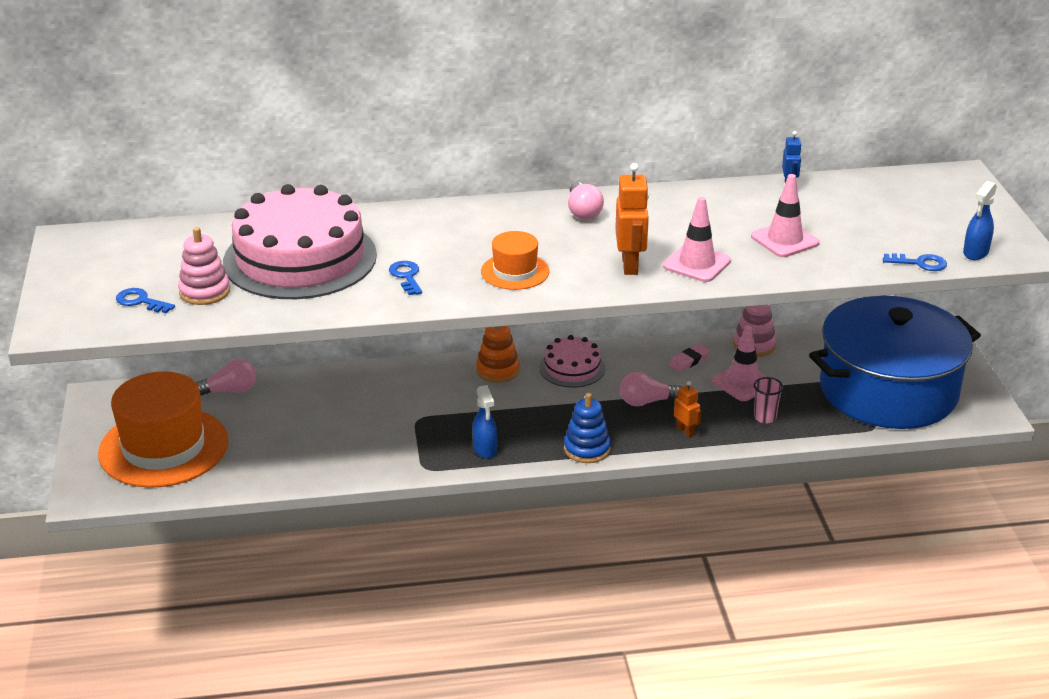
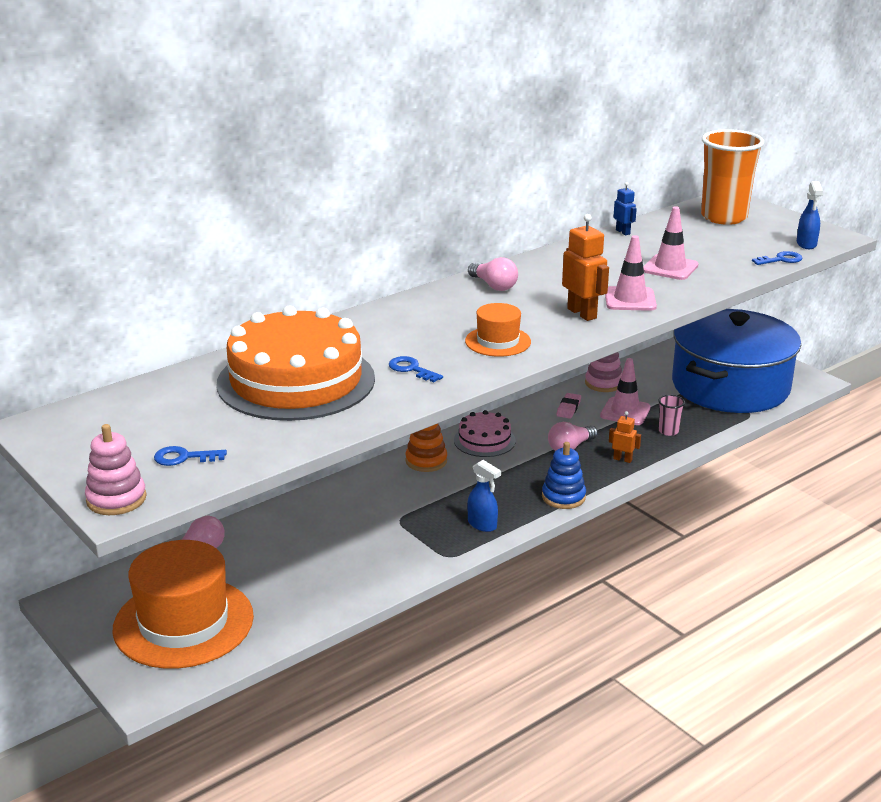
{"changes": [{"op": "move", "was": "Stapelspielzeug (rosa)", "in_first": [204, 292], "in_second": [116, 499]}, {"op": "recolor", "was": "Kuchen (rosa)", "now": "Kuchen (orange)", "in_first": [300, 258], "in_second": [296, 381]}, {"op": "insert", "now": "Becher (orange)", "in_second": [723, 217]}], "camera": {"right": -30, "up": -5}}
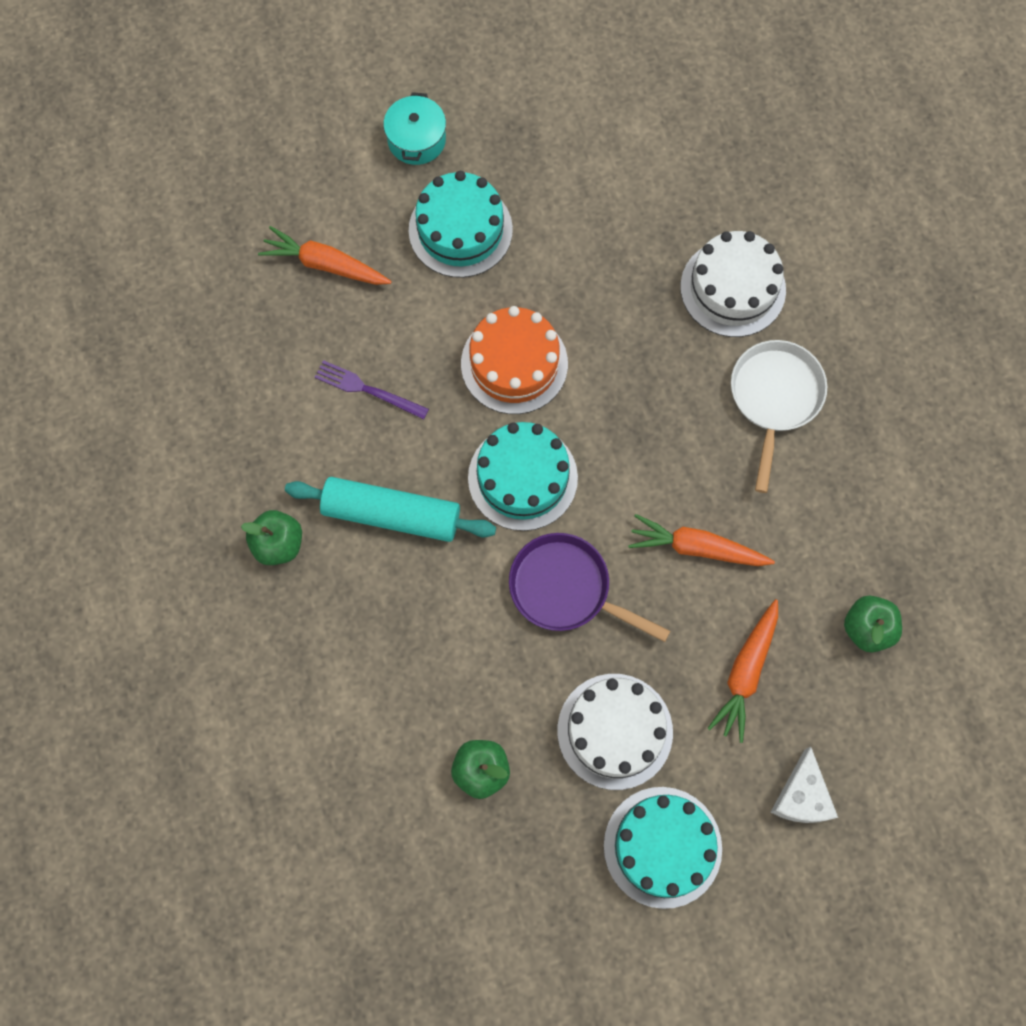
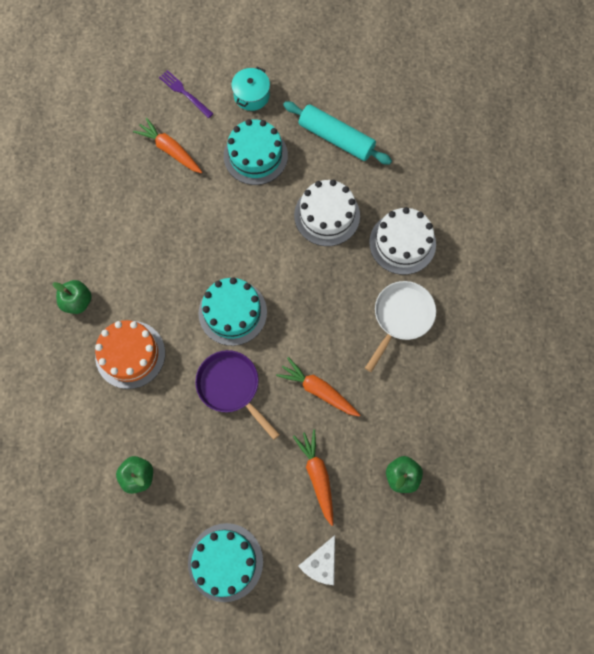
{"changes": [{"op": "move", "was": "Kuchen (orange)", "in_first": [514, 364], "in_second": [130, 354]}, {"op": "move", "was": "Gabel (lila)", "in_first": [367, 390], "in_second": [184, 93]}, {"op": "move", "was": "Nudelholz (türkis)", "in_first": [391, 514], "in_second": [336, 138]}, {"op": "rotate", "was": "Karotte (orange)", "in_first": [745, 672], "in_second": [317, 476], "clockwise": 120}, {"op": "move", "was": "Kuchen (weiß)", "in_first": [615, 731], "in_second": [327, 215]}], "camera": {"right": 20, "up": 0}}
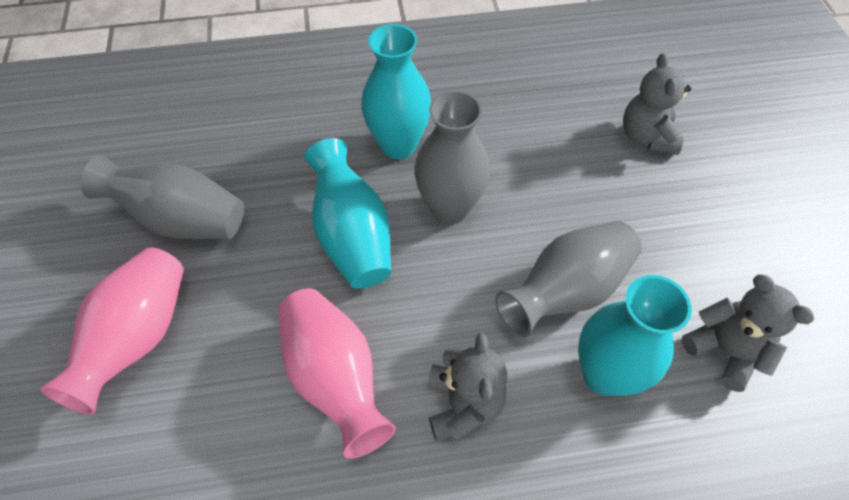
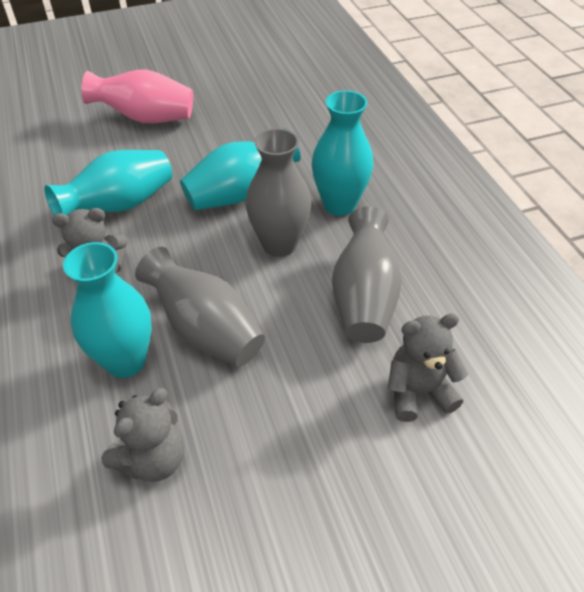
{"changes": [{"op": "recolor", "was": "Vase (rosa)", "now": "Vase (türkis)", "in_first": [335, 377], "in_second": [120, 205]}, {"op": "move", "was": "Vase (grau)", "in_first": [181, 219], "in_second": [364, 298]}], "camera": {"right": 80, "up": -10}}
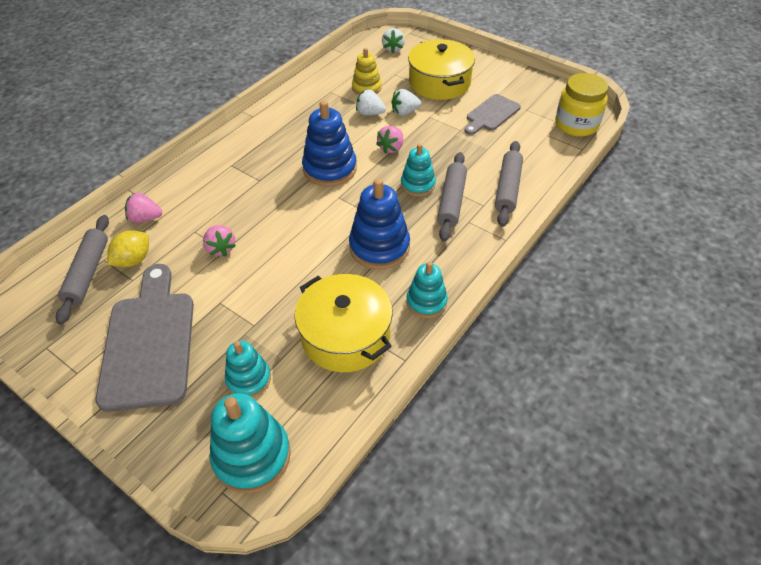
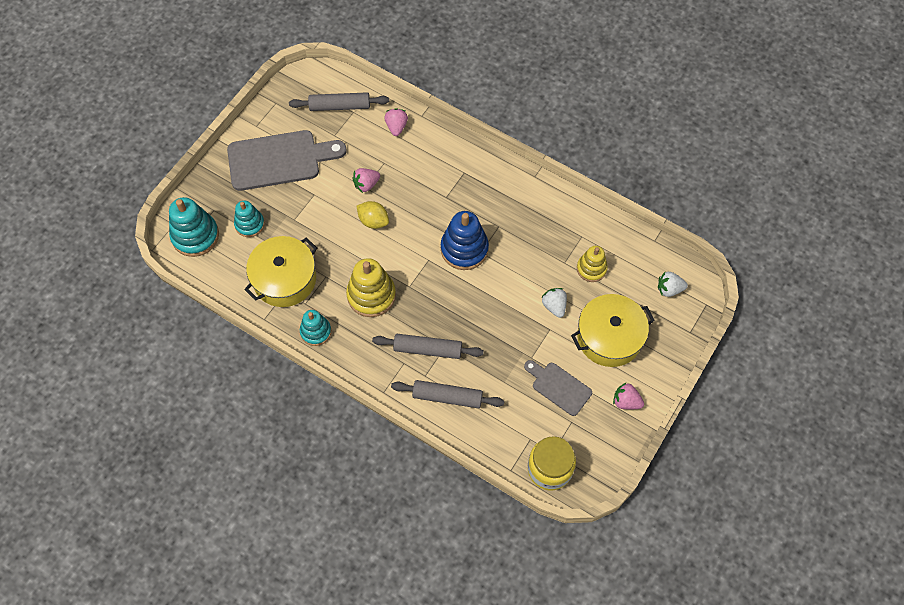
{"changes": [{"op": "recolor", "was": "Stapelspielzeug (blau)", "now": "Stapelspielzeug (gelb)", "in_first": [379, 247], "in_second": [371, 295]}, {"op": "move", "was": "Zitrone (gelb)", "in_first": [133, 260], "in_second": [373, 221]}, {"op": "move", "was": "Erdbeere (rosa)", "in_first": [391, 148], "in_second": [626, 401]}, {"op": "delete", "was": "Erdbeere (weiß)", "in_first": [370, 113]}, {"op": "delete", "was": "Stapelspielzeug (türkis)", "in_first": [418, 185]}], "camera": {"right": 85, "up": 15}}
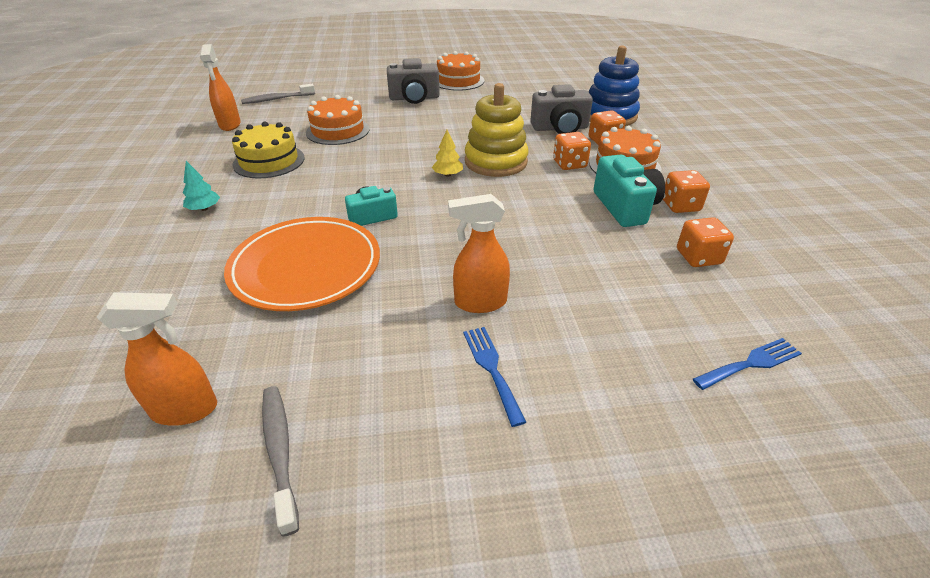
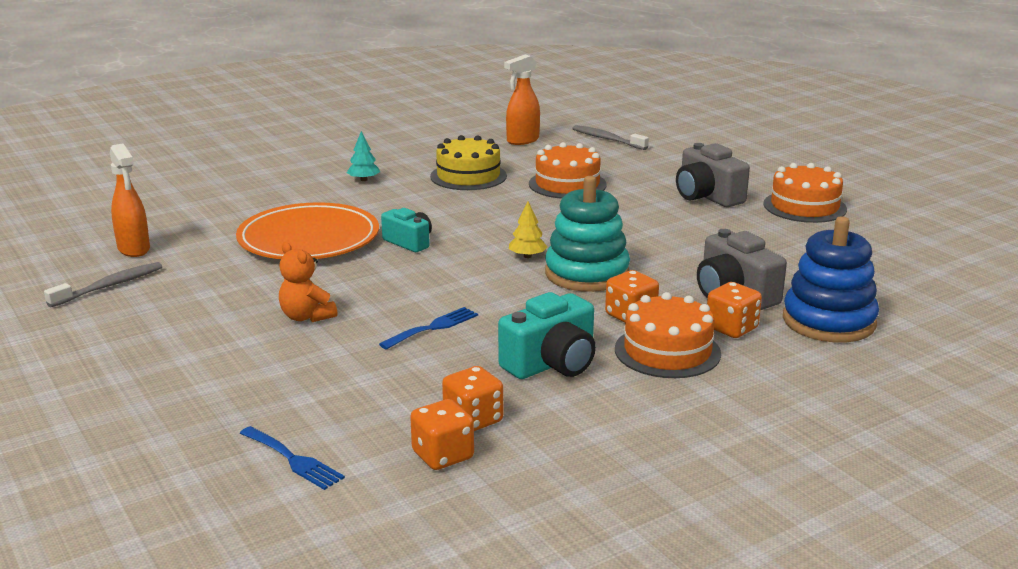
{"changes": [{"op": "replace", "was": "Sprühflasche (orange)", "now": "Teddybär (orange)", "in_first": [479, 302], "in_second": [306, 317]}, {"op": "move", "was": "Gabel (blau)", "in_first": [491, 369], "in_second": [433, 327]}, {"op": "move", "was": "Spielwürfel (orange)", "in_first": [680, 206], "in_second": [443, 455]}, {"op": "recolor", "was": "Stapelspielzeug (gelb)", "now": "Stapelspielzeug (türkis)", "in_first": [496, 162], "in_second": [587, 274]}], "camera": {"right": 65, "up": -15}}
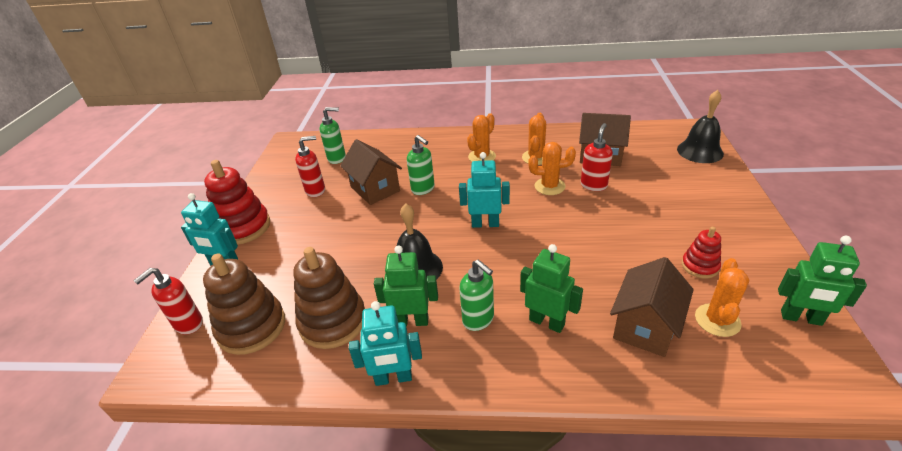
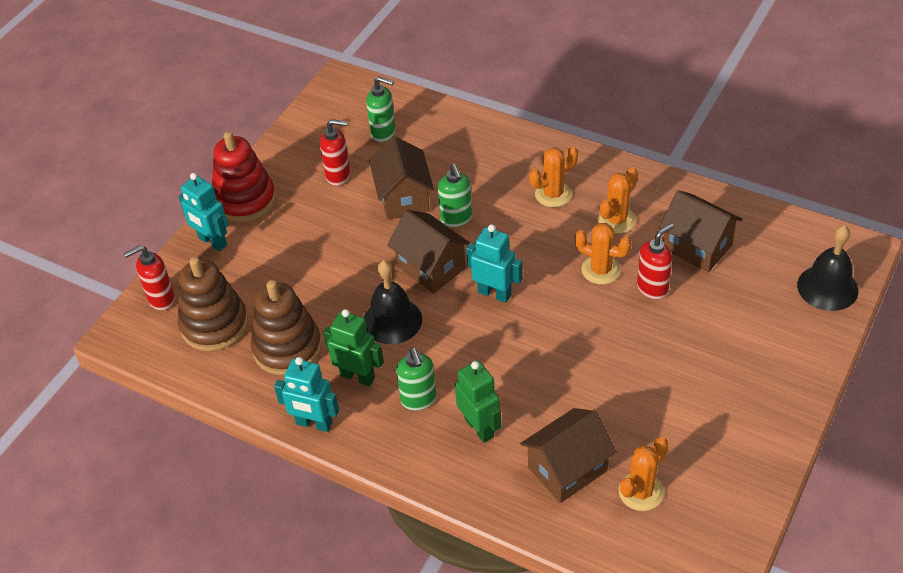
{"changes": [{"op": "insert", "now": "Haus (braun)", "in_second": [431, 267]}, {"op": "delete", "was": "Stapelspielzeug (rot)", "in_first": [699, 266]}, {"op": "delete", "was": "Roboter (grün)", "in_first": [801, 318]}], "camera": {"right": 25, "up": 10}}
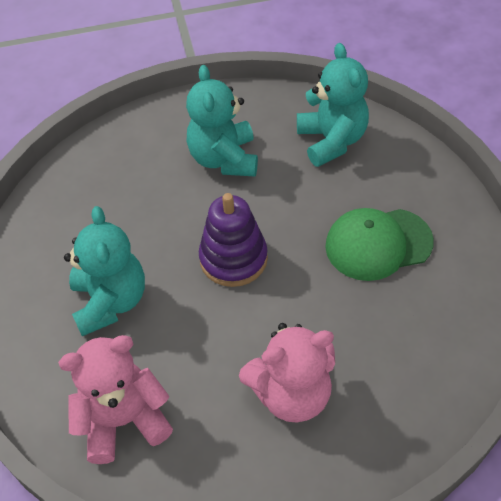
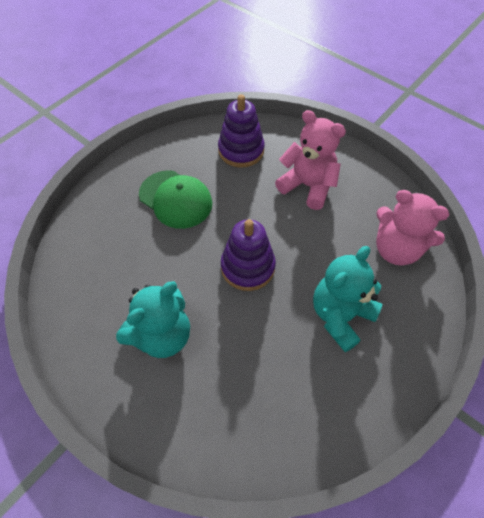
{"changes": [{"op": "insert", "now": "Stapelspielzeug (lila)", "in_second": [241, 150]}, {"op": "delete", "was": "Teddybär (türkis)", "in_first": [331, 141]}], "camera": {"right": -130, "up": 5}}
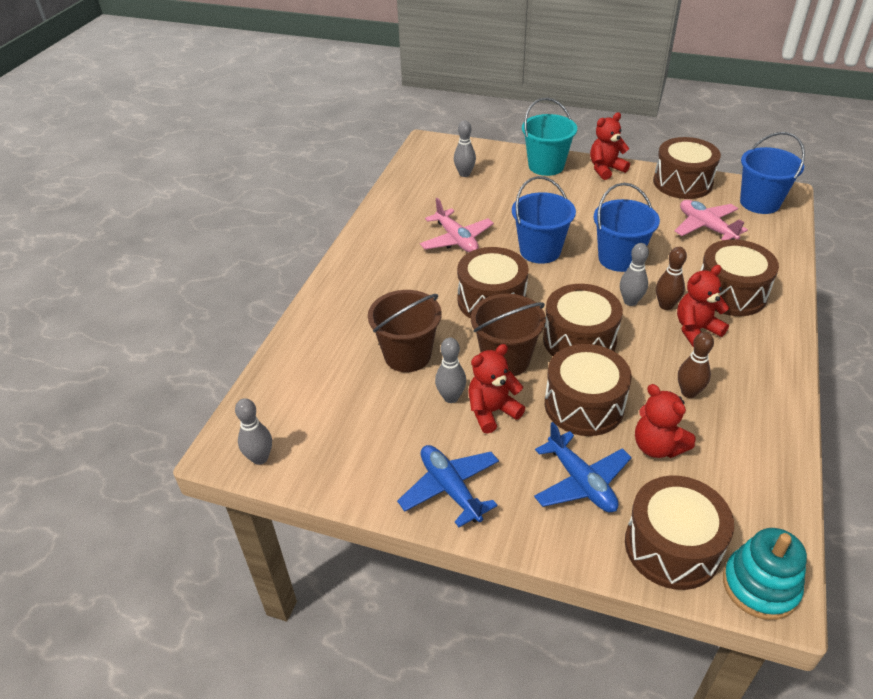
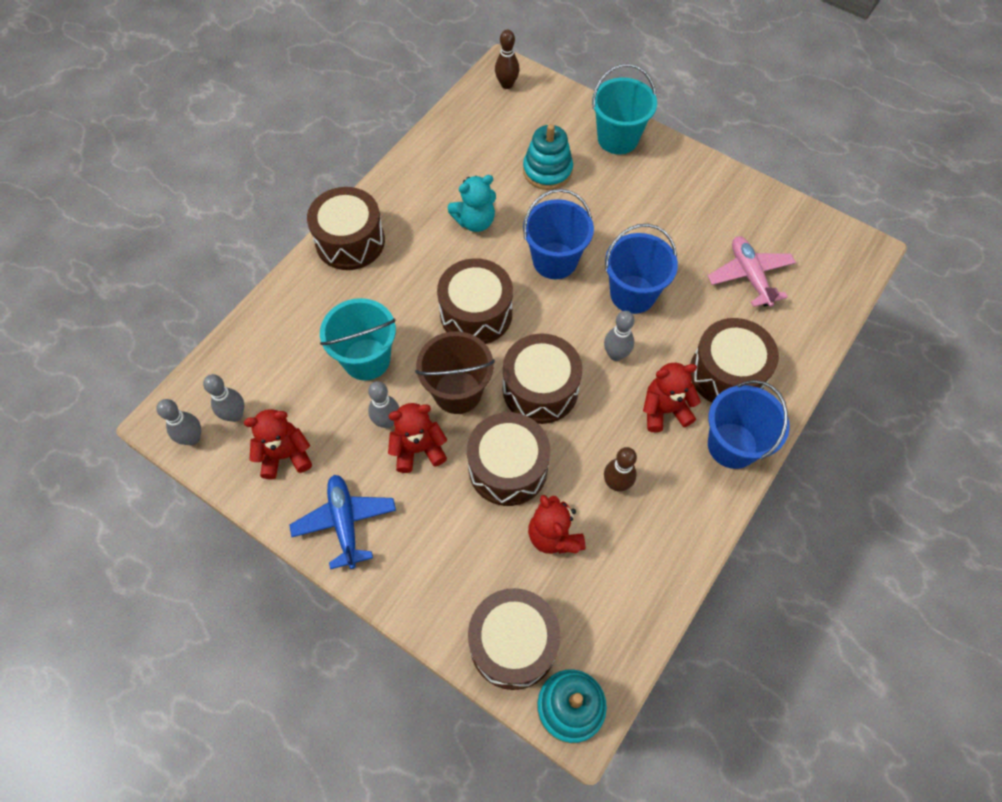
{"changes": [{"op": "move", "was": "Bowlingkegel (grau)", "in_first": [464, 174], "in_second": [235, 415]}, {"op": "move", "was": "Teddybär (rot)", "in_first": [605, 169], "in_second": [285, 455]}, {"op": "move", "was": "Trommel (braun)", "in_first": [682, 182], "in_second": [350, 241]}, {"op": "recolor", "was": "Eimer (braun)", "now": "Eimer (türkis)", "in_first": [407, 355], "in_second": [366, 359]}, {"op": "replace", "was": "Flugzeug (rosa)", "now": "Teddybär (türkis)", "in_first": [456, 239], "in_second": [475, 221]}, {"op": "move", "was": "Bowlingkegel (braun)", "in_first": [666, 305], "in_second": [507, 84]}, {"op": "insert", "now": "Stapelspielzeug (türkis)", "in_second": [547, 171]}, {"op": "move", "was": "Eimer (blau)", "in_first": [759, 203], "in_second": [732, 445]}, {"op": "delete", "was": "Flugzeug (blau)", "in_first": [581, 482]}], "camera": {"right": 15, "up": 20}}
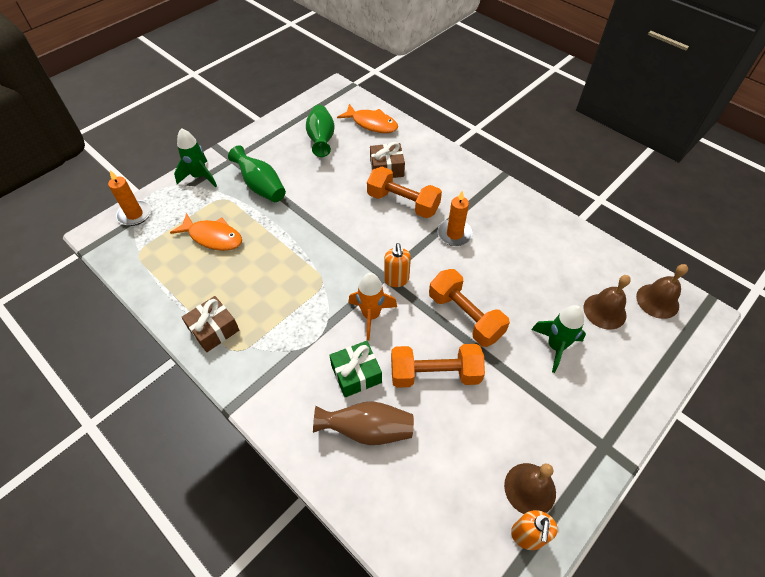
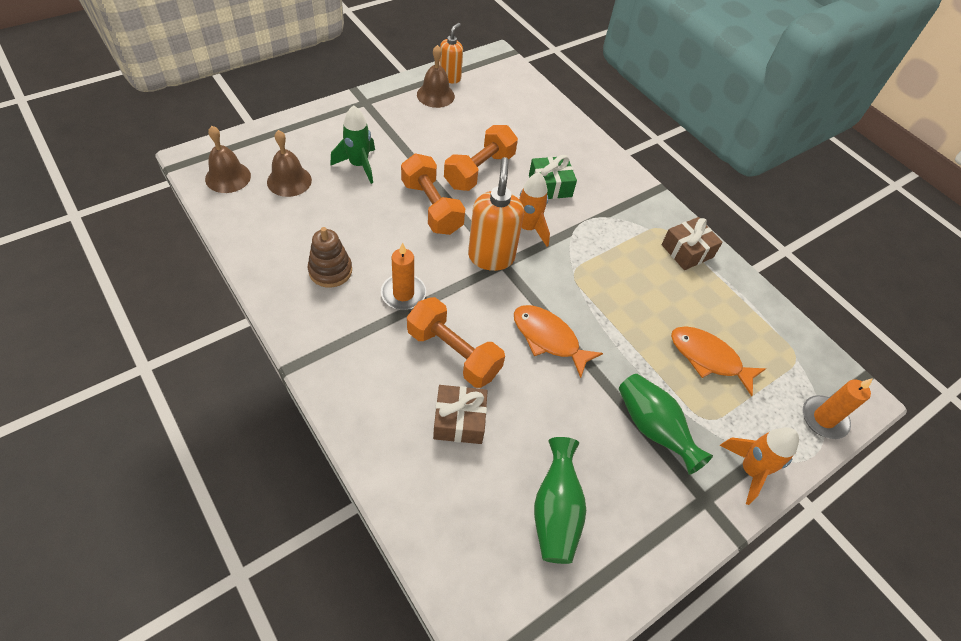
{"changes": [{"op": "insert", "now": "Stapelspielzeug (braun)", "in_second": [330, 271]}, {"op": "rotate", "was": "Hantel (orange)", "in_first": [435, 374], "in_second": [479, 171], "clockwise": -60}, {"op": "resize", "was": "Seifenspender (orange)", "in_first": [396, 280], "in_second": [491, 256], "ratio": 1.64}, {"op": "move", "was": "Fisch (orange)", "in_first": [371, 124], "in_second": [549, 339]}, {"op": "recolor", "was": "Rakete (grün)", "now": "Rakete (orange)", "in_first": [199, 177], "in_second": [750, 470]}, {"op": "delete", "was": "Vase (braun)", "in_first": [367, 430]}], "camera": {"right": -175, "up": 0}}
